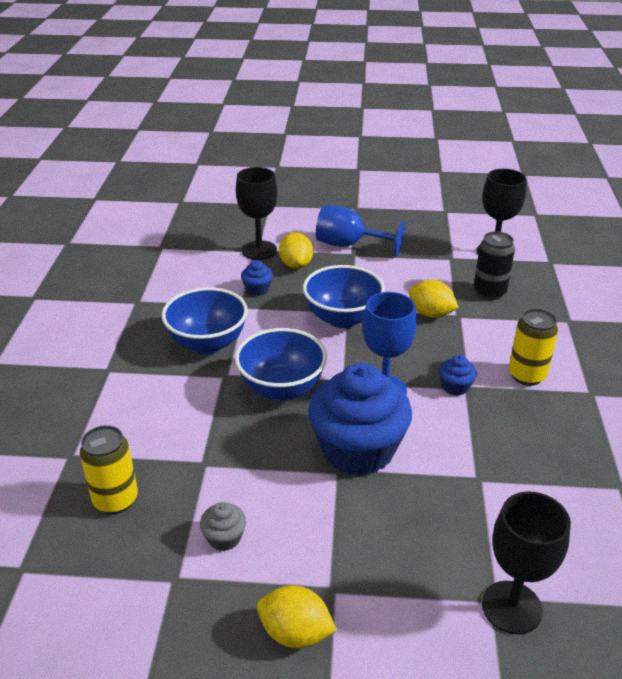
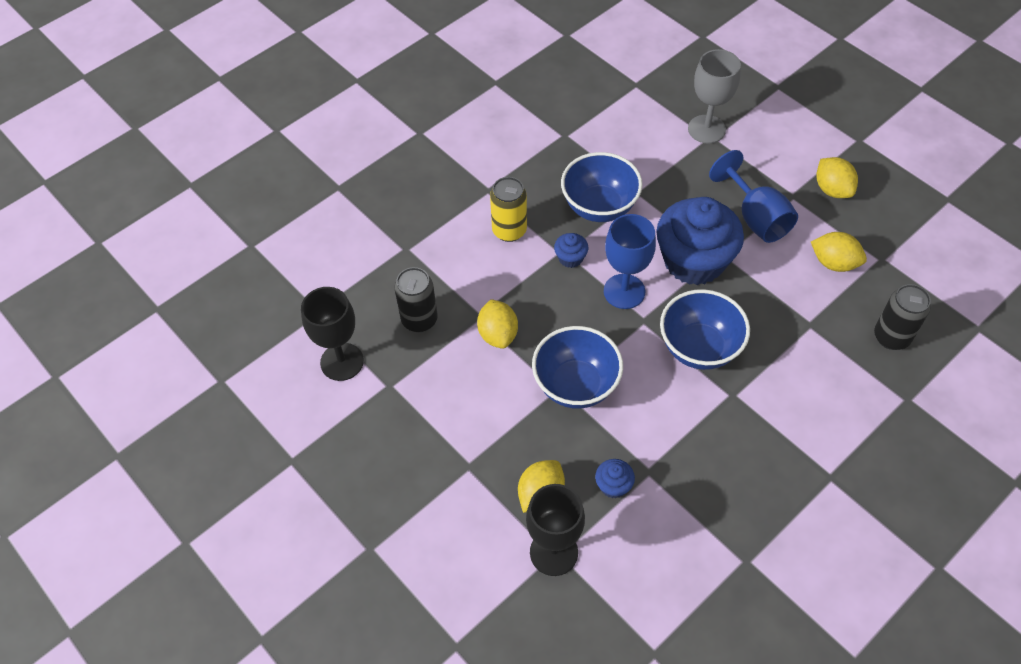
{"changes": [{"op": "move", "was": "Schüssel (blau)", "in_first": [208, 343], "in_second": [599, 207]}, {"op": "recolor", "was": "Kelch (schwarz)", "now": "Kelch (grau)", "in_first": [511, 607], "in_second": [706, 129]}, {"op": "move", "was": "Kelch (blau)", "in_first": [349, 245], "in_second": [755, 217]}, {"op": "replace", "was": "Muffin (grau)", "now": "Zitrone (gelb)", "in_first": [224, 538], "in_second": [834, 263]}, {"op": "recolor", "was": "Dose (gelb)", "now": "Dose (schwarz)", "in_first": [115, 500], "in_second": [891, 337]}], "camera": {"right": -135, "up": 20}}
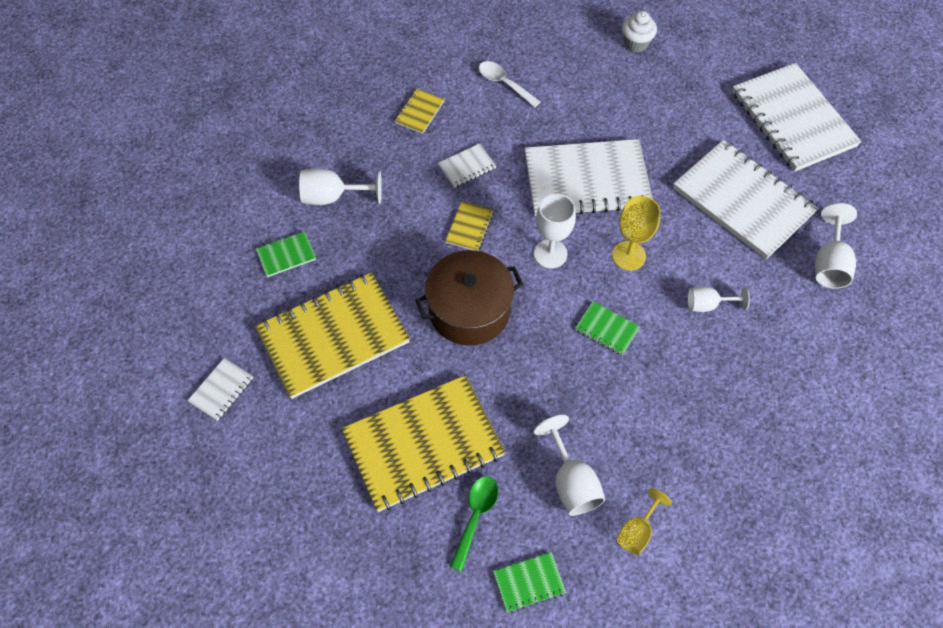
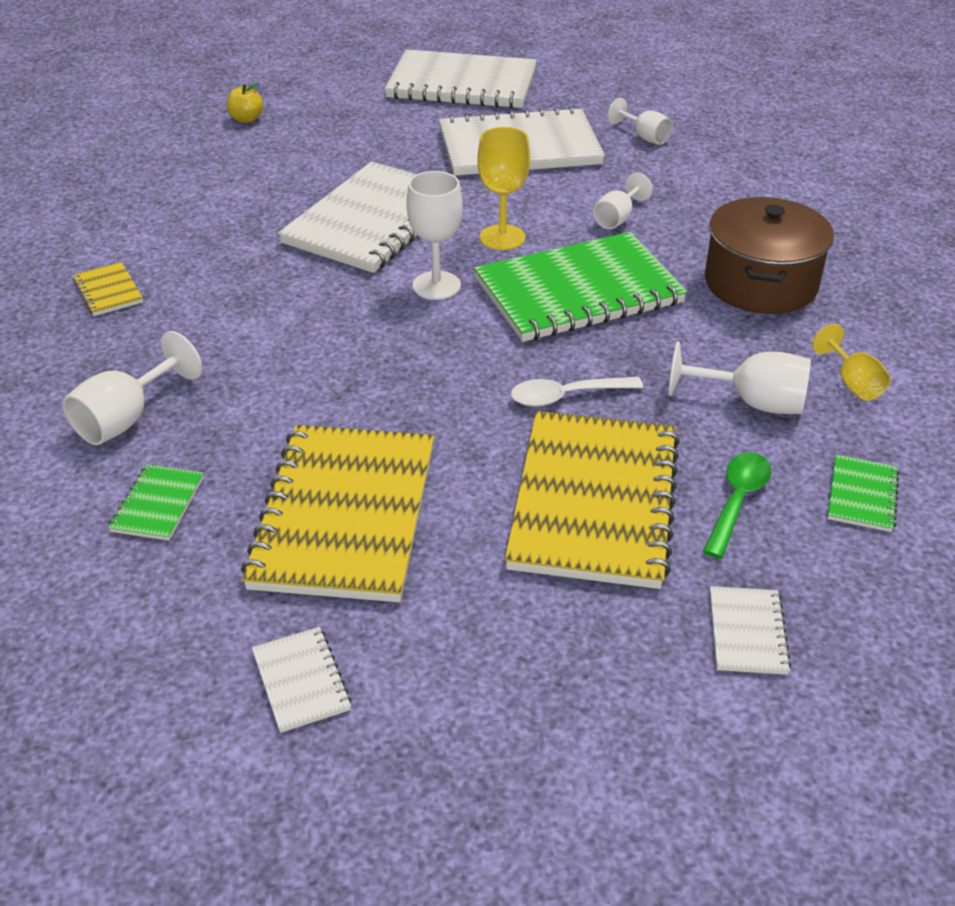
{"changes": [{"op": "replace", "was": "Muffin (weiß)", "now": "Apfel (gelb)", "in_first": [636, 43], "in_second": [246, 119]}, {"op": "resize", "was": "Notizbuch (grün)", "in_first": [607, 329], "in_second": [578, 291], "ratio": 2.37}, {"op": "move", "was": "Löffel (weiß)", "in_first": [504, 83], "in_second": [566, 396]}, {"op": "resize", "was": "Kelch (weiß)", "in_first": [829, 263], "in_second": [644, 137], "ratio": 0.67}, {"op": "rotate", "was": "Löffel (grün)", "in_first": [475, 516], "in_second": [737, 501], "clockwise": 60}, {"op": "move", "was": "Kochtopf (braun)", "in_first": [469, 310], "in_second": [761, 283]}, {"op": "move", "was": "Notizbuch (weiß)", "in_first": [467, 166], "in_second": [747, 632]}, {"op": "delete", "was": "Notizbuch (gelb)", "in_first": [469, 227]}], "camera": {"right": -55, "up": -20}}
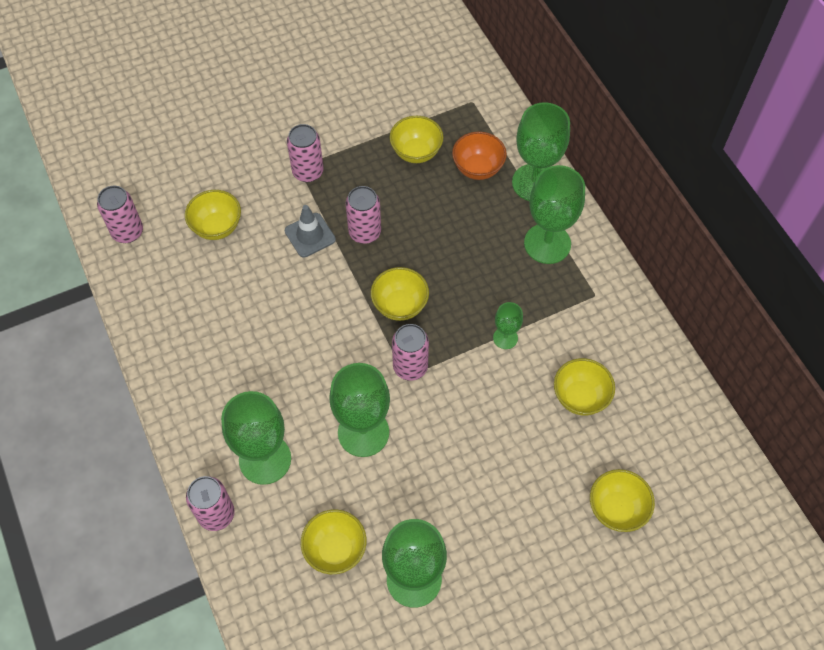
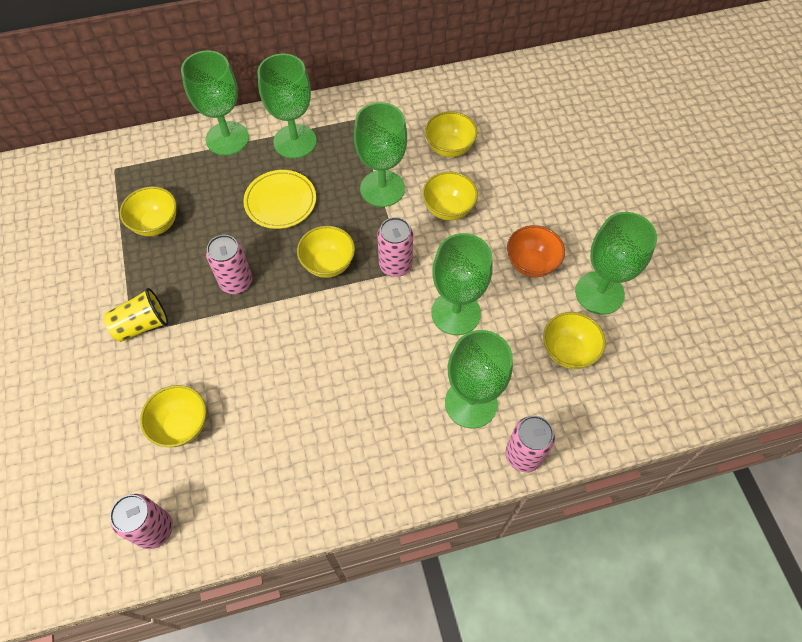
{"changes": [{"op": "replace", "was": "Dose (rosa)", "now": "Becher (gelb)", "in_first": [308, 172], "in_second": [142, 325]}, {"op": "insert", "now": "Teller (gelb)", "in_second": [280, 202]}, {"op": "resize", "was": "Kelch (grün)", "in_first": [505, 338], "in_second": [382, 188], "ratio": 1.98}, {"op": "move", "was": "Schüssel (gelb)", "in_first": [616, 509], "in_second": [448, 209]}, {"op": "move", "was": "Schüssel (orange)", "in_first": [477, 168], "in_second": [531, 263]}, {"op": "delete", "was": "Leitkegel (grau)", "in_first": [310, 235]}], "camera": {"right": -80, "up": 0}}
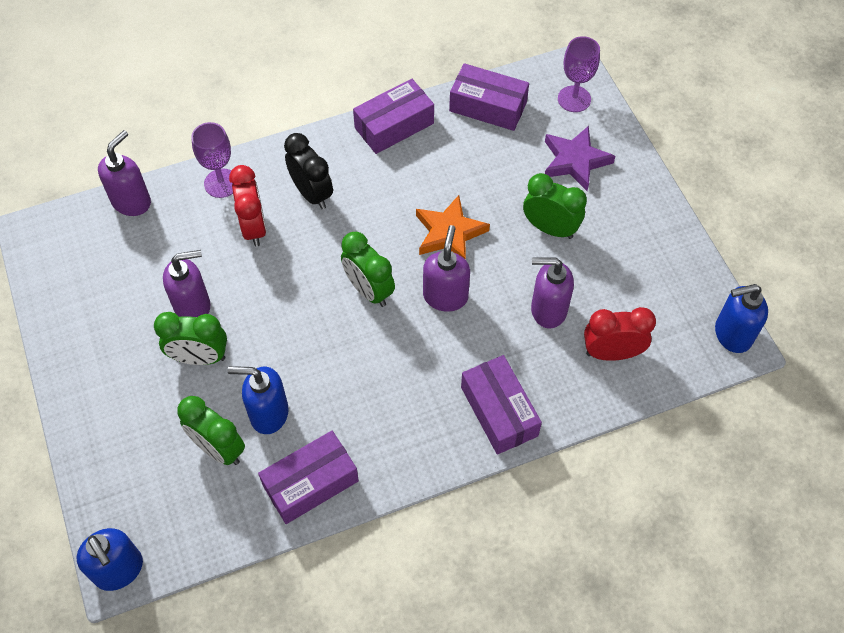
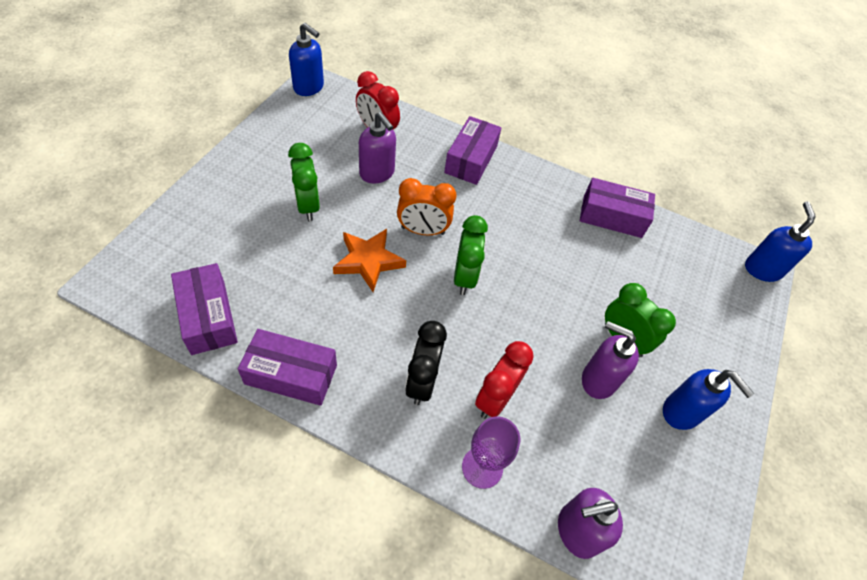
{"changes": [{"op": "replace", "was": "Seifenspender (lila)", "now": "Wecker (orange)", "in_first": [445, 296], "in_second": [423, 231]}, {"op": "move", "was": "Seifenspender (blau)", "in_first": [268, 413], "in_second": [681, 412]}, {"op": "delete", "was": "Wecker (grün)", "in_first": [218, 449]}, {"op": "delete", "was": "Stern (lila)", "in_first": [575, 161]}, {"op": "delete", "was": "Kelch (lila)", "in_first": [574, 99]}], "camera": {"right": -140, "up": -5}}
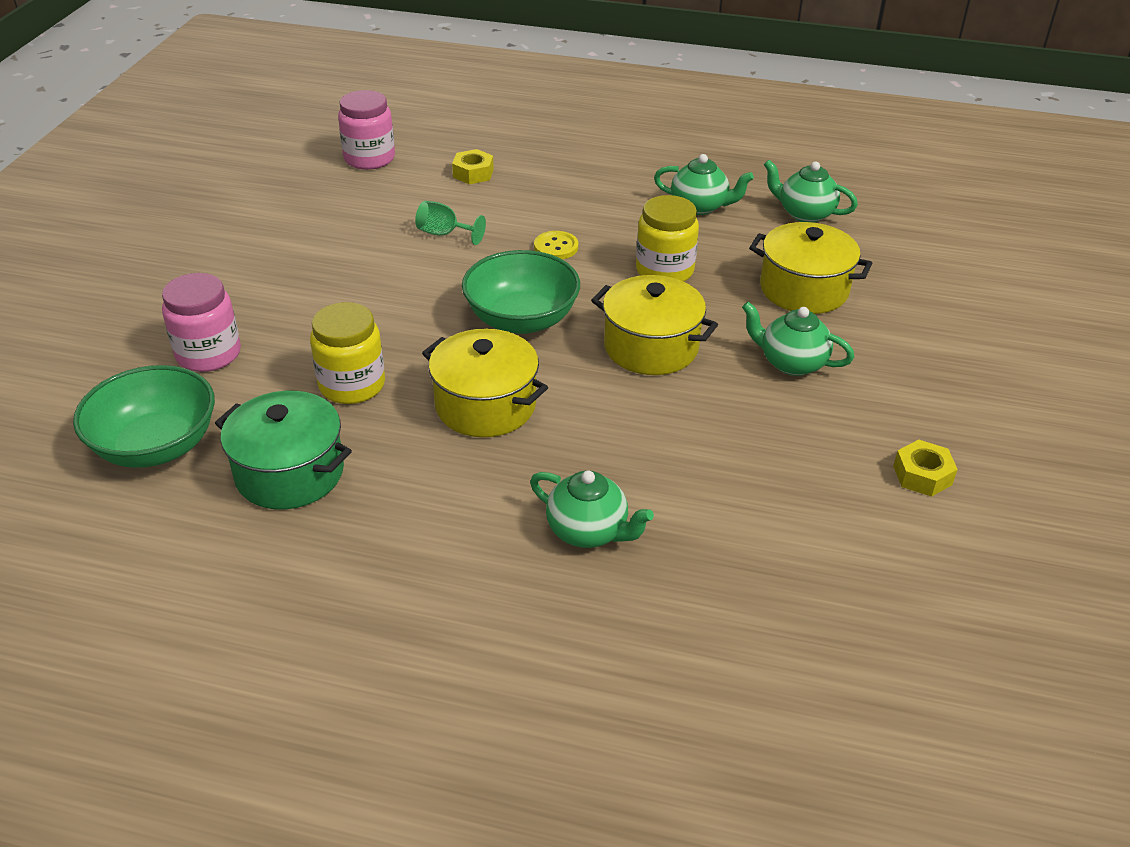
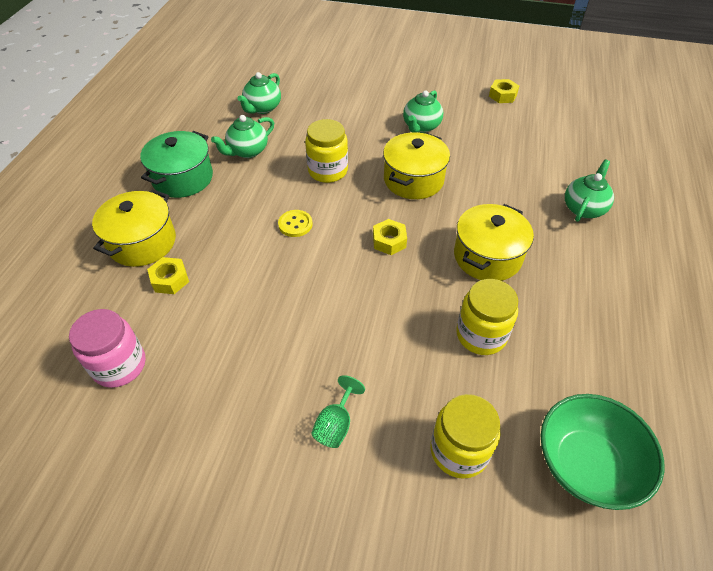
{"changes": [{"op": "move", "was": "Kochtopf (gelb)", "in_first": [804, 289], "in_second": [142, 242]}, {"op": "move", "was": "Kochtopf (grün)", "in_first": [290, 473], "in_second": [183, 178]}, {"op": "rotate", "was": "Teekanne (grün)", "in_first": [700, 207], "in_second": [247, 151], "clockwise": -150}, {"op": "move", "was": "Kelch (grün)", "in_first": [444, 234], "in_second": [336, 424]}, {"op": "replace", "was": "Schüssel (grün)", "now": "Sechskantmutter (gelb)", "in_first": [521, 319], "in_second": [389, 241]}, {"op": "recolor", "was": "Einmachglas (rosa)", "now": "Einmachglas (gelb)", "in_first": [208, 354], "in_second": [459, 450]}], "camera": {"right": -90, "up": 10}}
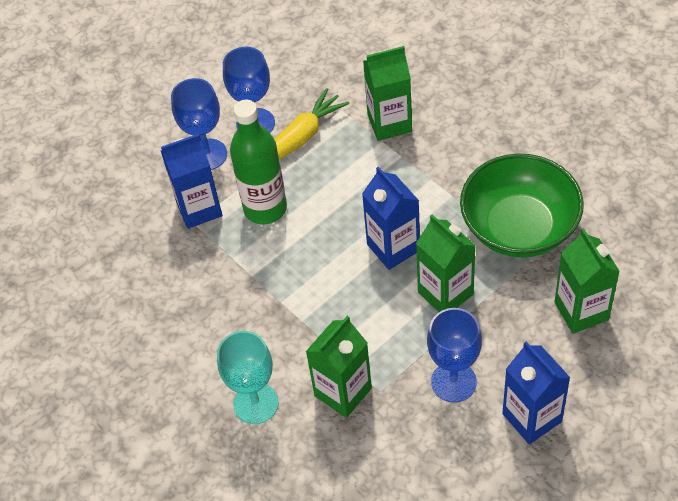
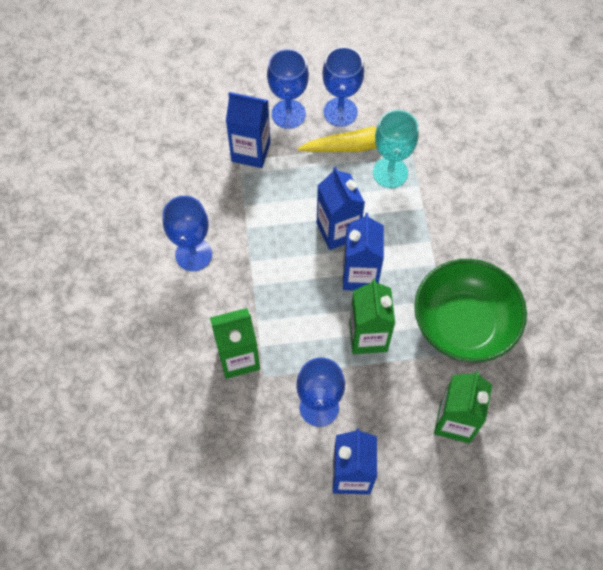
{"changes": [{"op": "insert", "now": "Kelch (blau)", "in_second": [193, 254]}, {"op": "insert", "now": "Getränkekarton (blau)", "in_second": [338, 231]}, {"op": "move", "was": "Kelch (türkis)", "in_first": [256, 403], "in_second": [390, 172]}, {"op": "delete", "was": "Flasche (grün)", "in_first": [265, 208]}, {"op": "delete", "was": "Getränkekarton (grün)", "in_first": [389, 123]}], "camera": {"right": 30, "up": 10}}
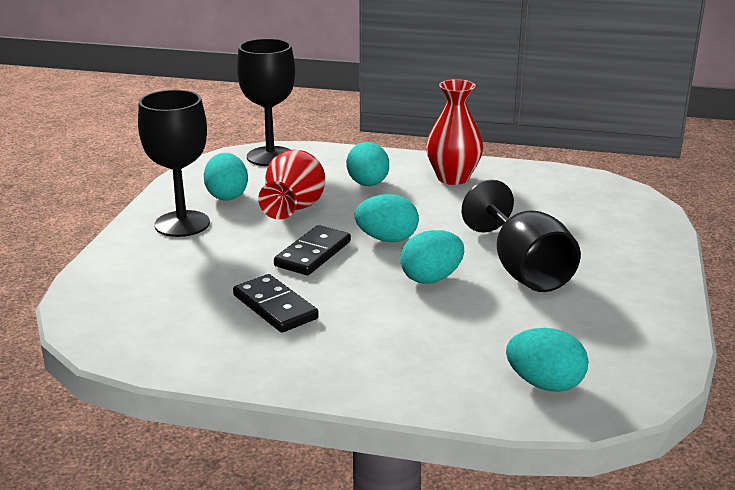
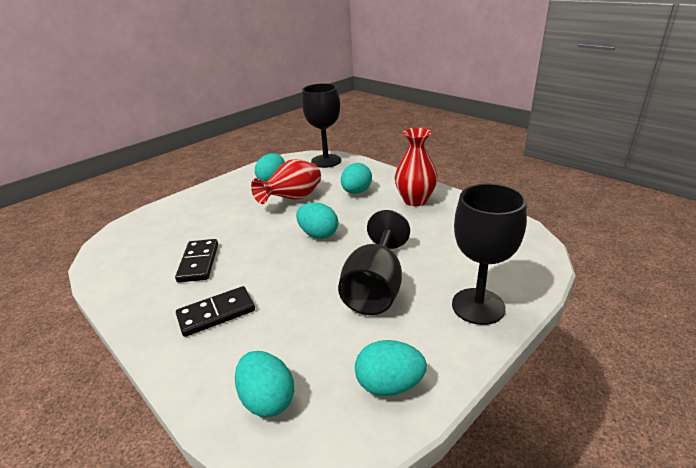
{"changes": [{"op": "move", "was": "Dominostein (schwarz)", "in_first": [313, 254], "in_second": [216, 313]}, {"op": "move", "was": "Ei (türkis)", "in_first": [431, 278], "in_second": [389, 385]}, {"op": "move", "was": "Kelch (schwarz)", "in_first": [182, 224], "in_second": [478, 306]}], "camera": {"right": 35, "up": 5}}
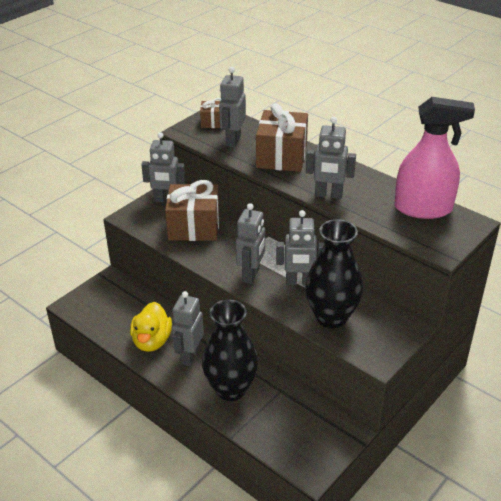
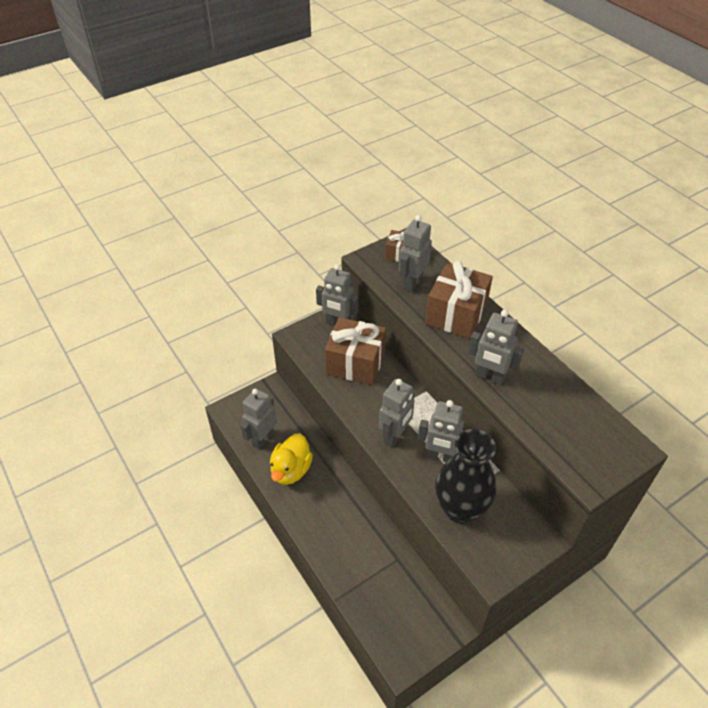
{"changes": [{"op": "move", "was": "Roboter (grau)", "in_first": [189, 356], "in_second": [262, 439]}, {"op": "delete", "was": "Vase (schwarz)", "in_first": [231, 389]}, {"op": "delete", "was": "Sprühflasche (rosa)", "in_first": [423, 208]}], "camera": {"right": 15, "up": 10}}
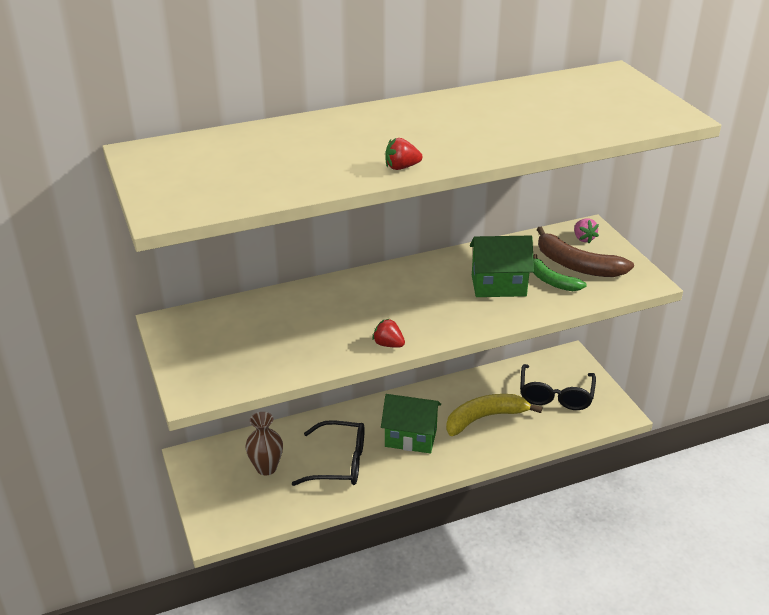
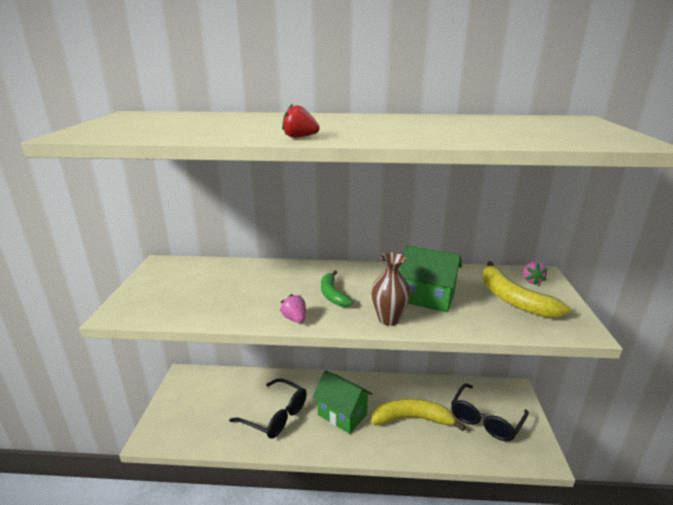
{"changes": [{"op": "recolor", "was": "Erdbeere (rot)", "now": "Erdbeere (rosa)", "in_first": [388, 344], "in_second": [295, 319]}, {"op": "move", "was": "Banane (grün)", "in_first": [552, 281], "in_second": [332, 294]}, {"op": "move", "was": "Vase (braun)", "in_first": [266, 468], "in_second": [389, 319]}, {"op": "recolor", "was": "Banane (braun)", "now": "Banane (gelb)", "in_first": [577, 265], "in_second": [513, 299]}], "camera": {"right": 25, "up": -10}}
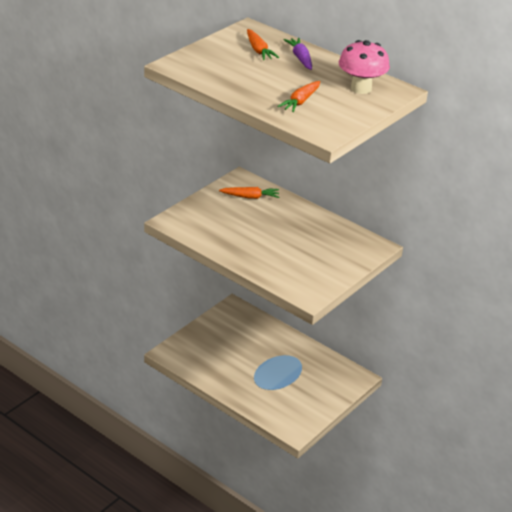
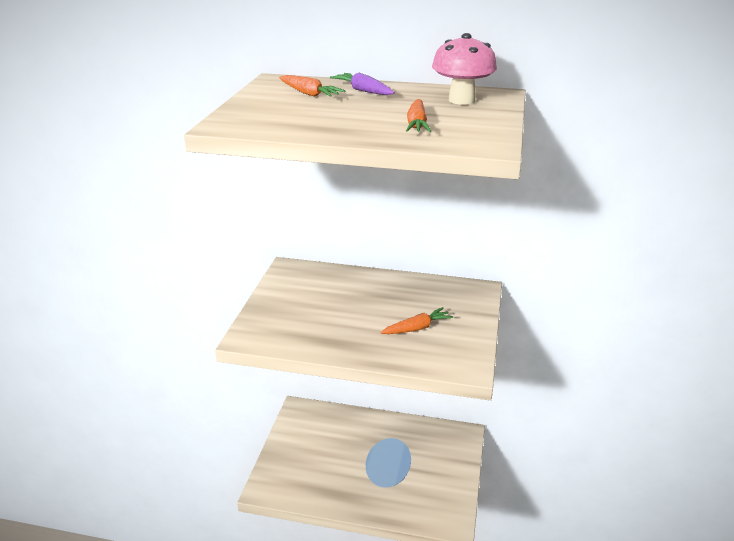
{"changes": [{"op": "move", "was": "Karotte (orange)", "in_first": [250, 197], "in_second": [417, 328]}], "camera": {"right": -25, "up": -5}}
